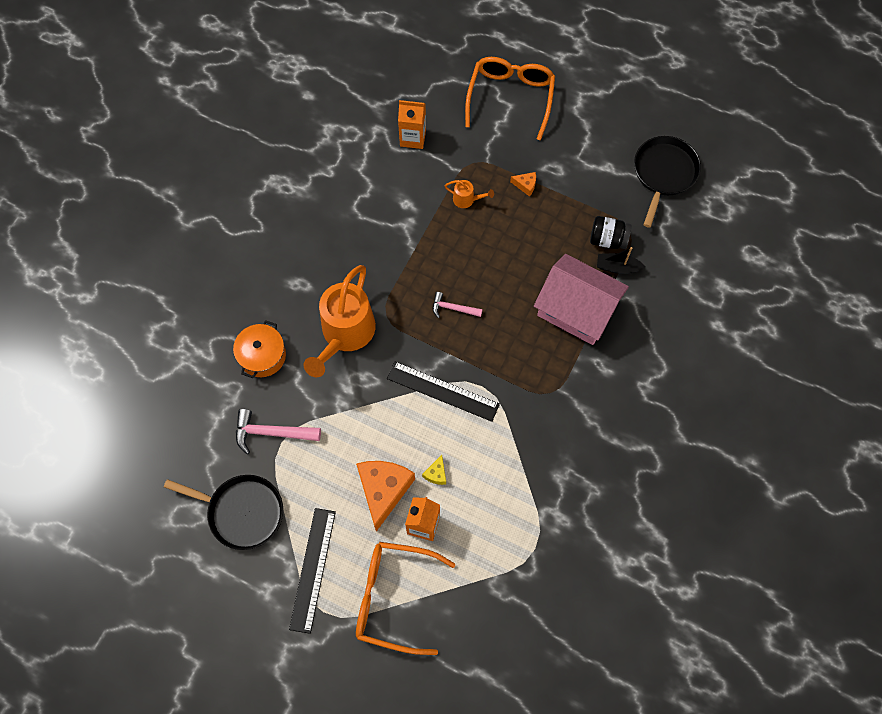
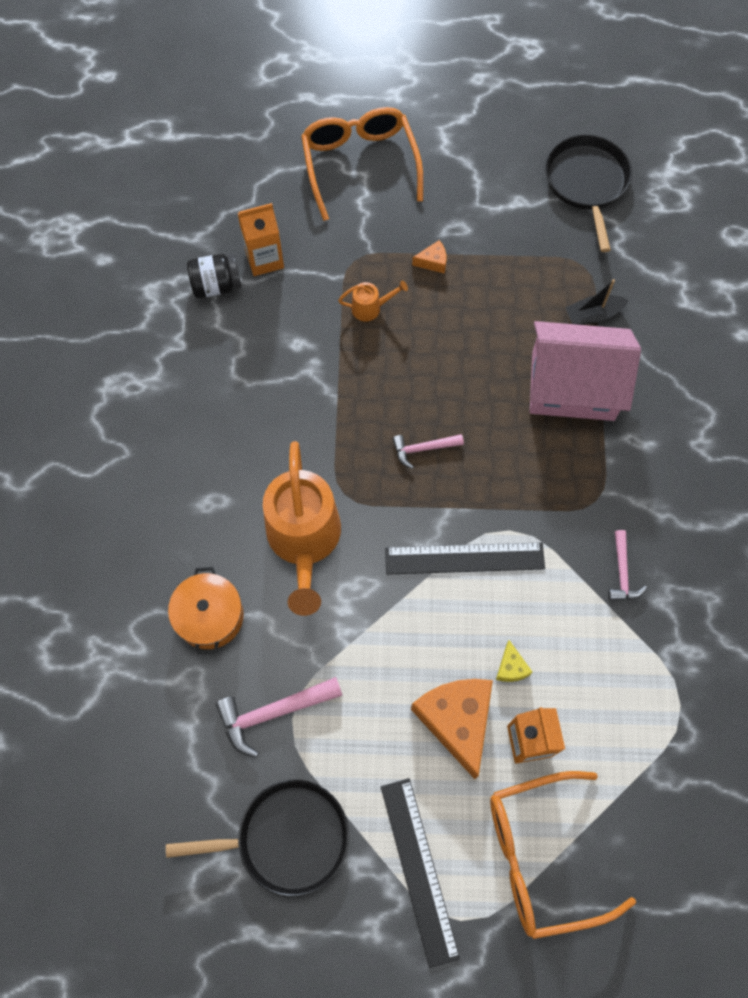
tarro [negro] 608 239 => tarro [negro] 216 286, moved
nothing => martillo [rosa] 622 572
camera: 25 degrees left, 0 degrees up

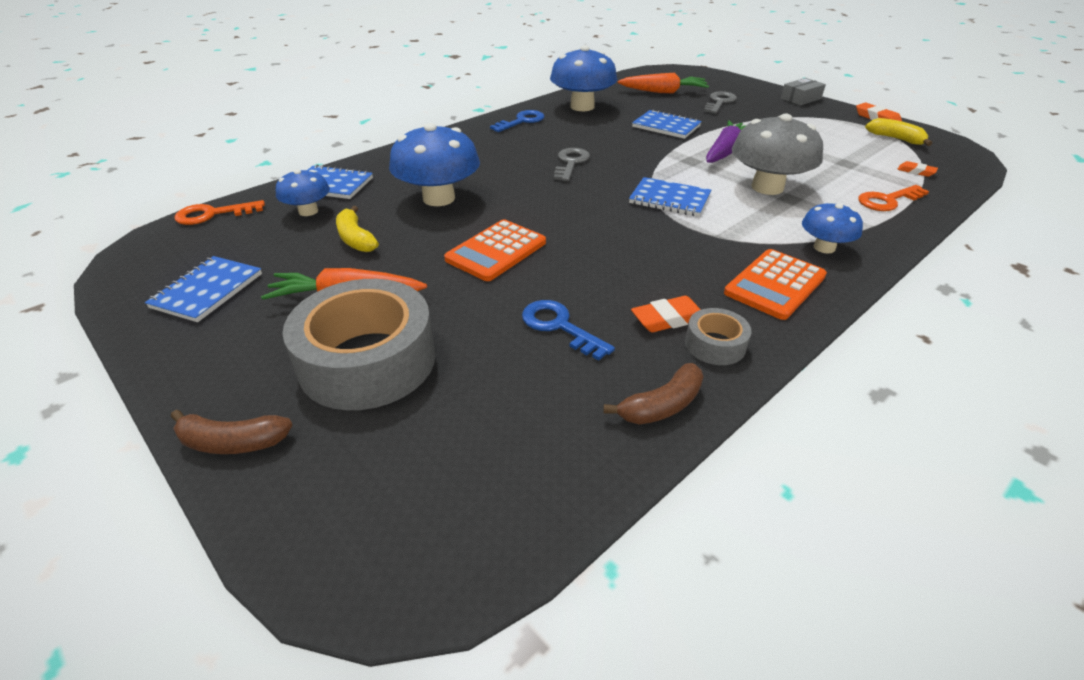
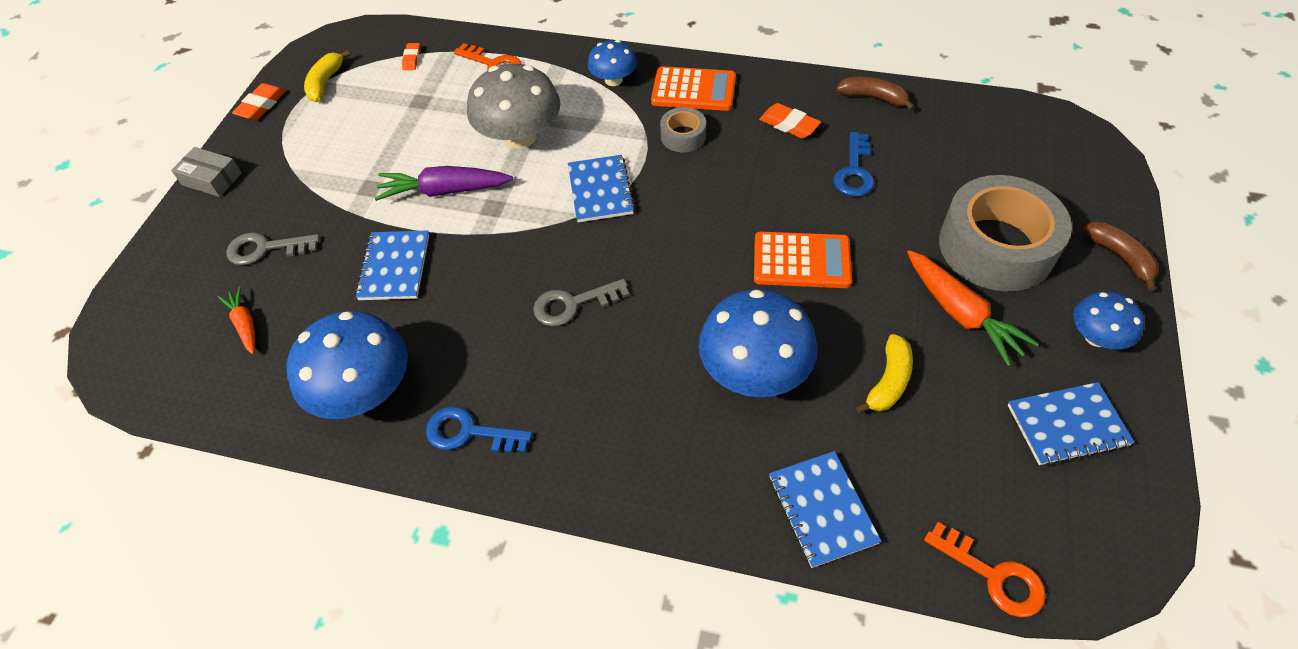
zanahoria [naranja] 663 92 => zanahoria [naranja] 245 324, x0.59
cinta adhesiva [gris] 715 345 => cinta adhesiva [gris] 683 136, moved
seta [azul] 308 211 => seta [azul] 1096 337, moved
camera: 120 degrees left, 15 degrees up

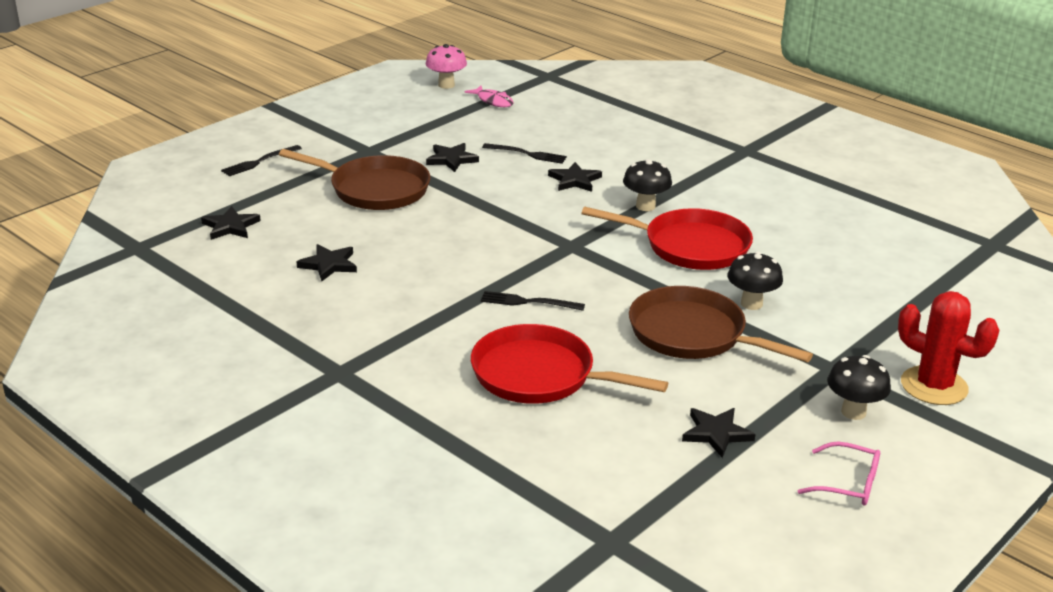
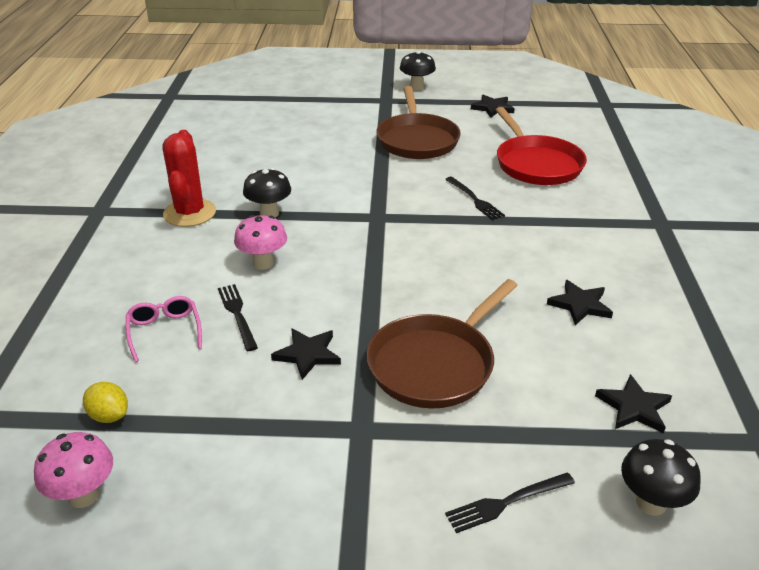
pez [rosa] 493 101 => limón [amarillo] 109 415
gafas [rosa] 848 484 => gafas [rosa] 164 331, moved
cactus [rojo] 934 386 => cactus [rojo] 189 213, moved
estrella [negro] 574 180 => seta [rosa] 263 263
sartén [marrón] 374 189 => sartén [marrón] 435 364, 120 degrees counterclockwise
tenedor [negro] 259 162 => tenedor [negro] 505 503, 150 degrees clockwise
seta [negro] 751 304 => seta [negro] 651 503, moved
sartén [rojo] 690 246 => nothing
camera: 130 degrees left, 5 degrees up

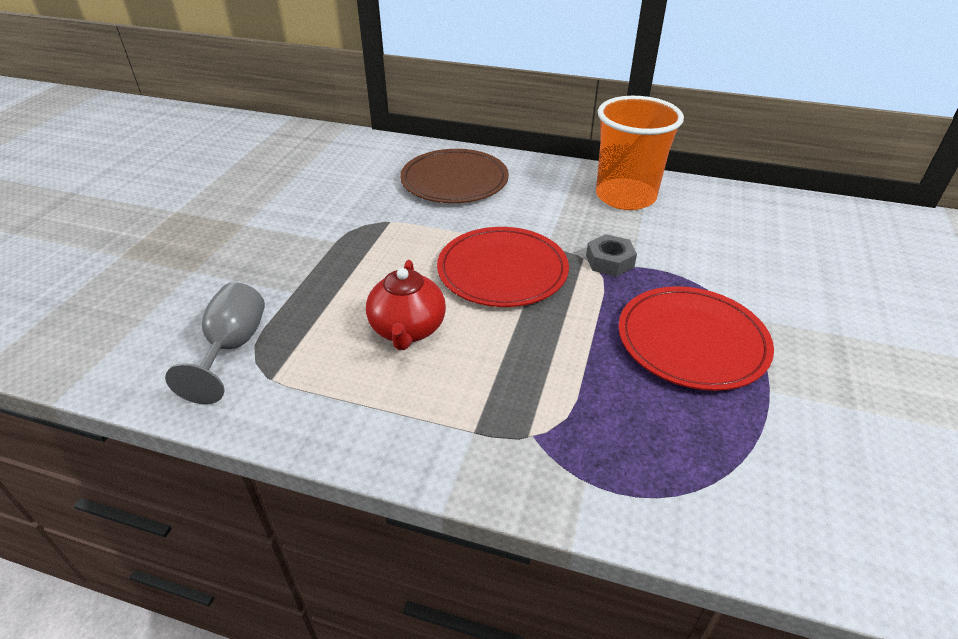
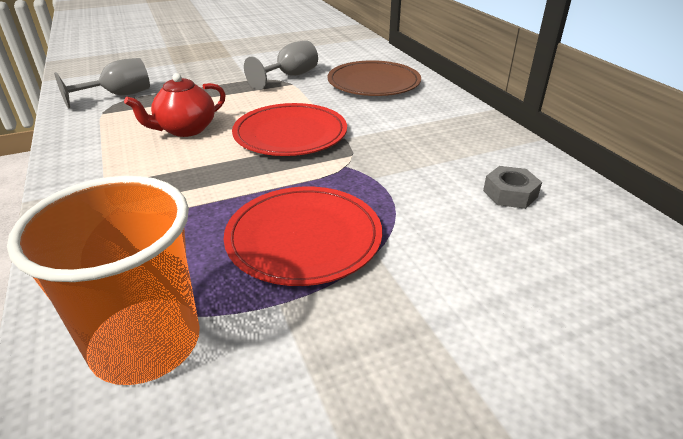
vaso [naranja] 625 197 => vaso [naranja] 146 343, moved
nothing => copa [gris] 290 76
tuerca [gris] 610 261 => tuerca [gris] 510 194, moved
camera: 50 degrees right, 5 degrees down

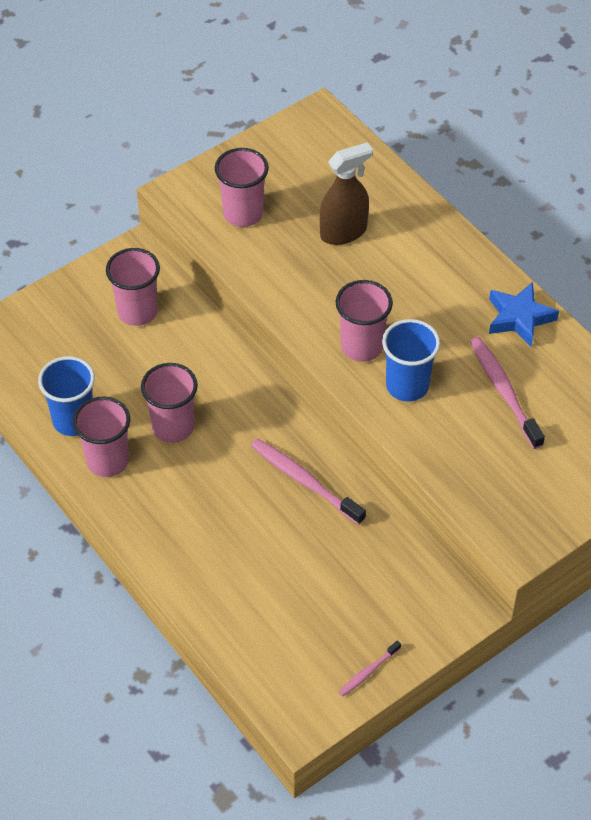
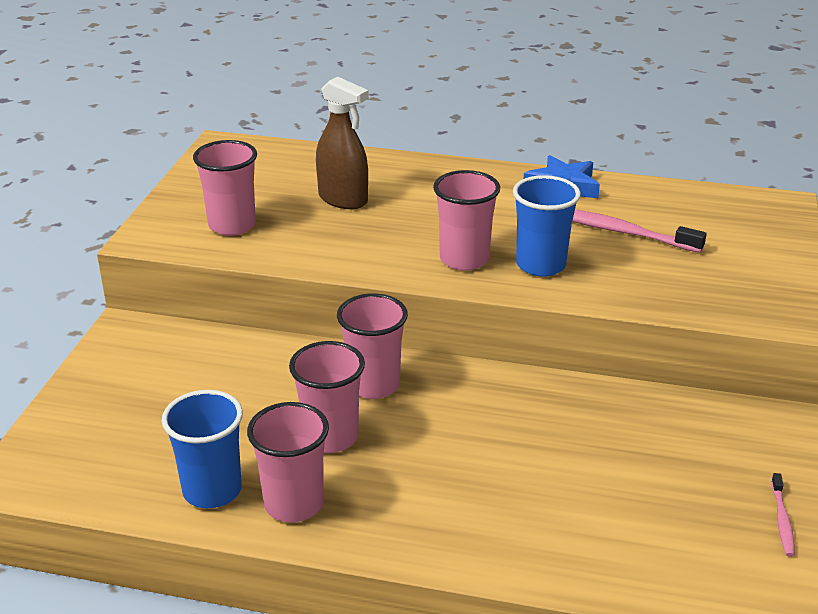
pulverizador [marrón] 343 232 => pulverizador [marrón] 343 199, 105 degrees clockwise
vaso [rosa] 137 311 => vaso [rosa] 373 385, moved
cepillo de dientes [rosa] 304 481 => nothing
camera: 40 degrees left, 20 degrees down

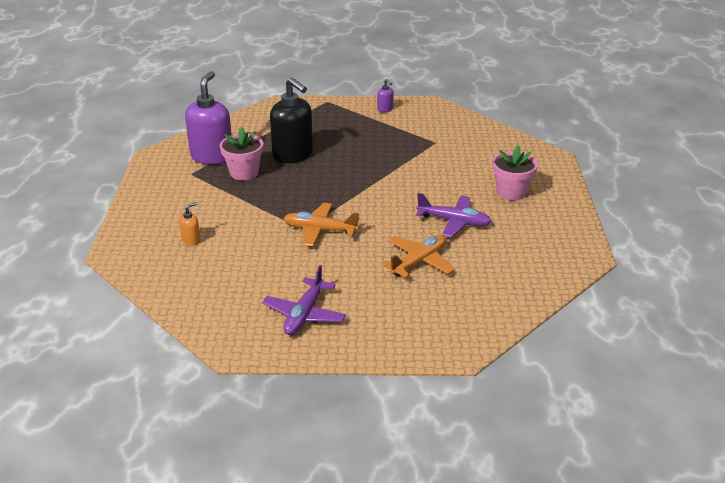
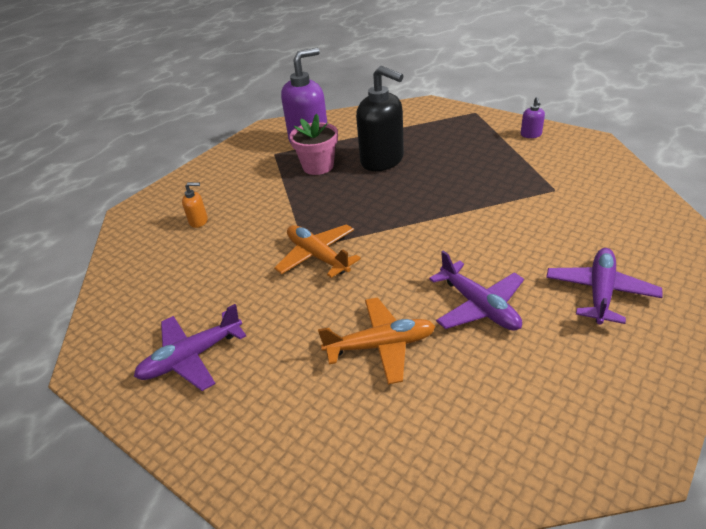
dispensador de jabón [negro] 293 155 => dispensador de jabón [negro] 382 160, 45 degrees counterclockwise
maceta [rosa] 511 192 => avión [morado] 600 292
camera: 40 degrees right, 5 degrees up

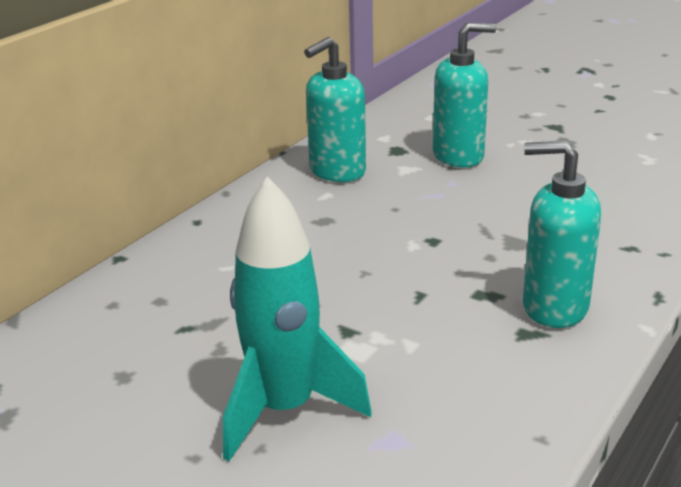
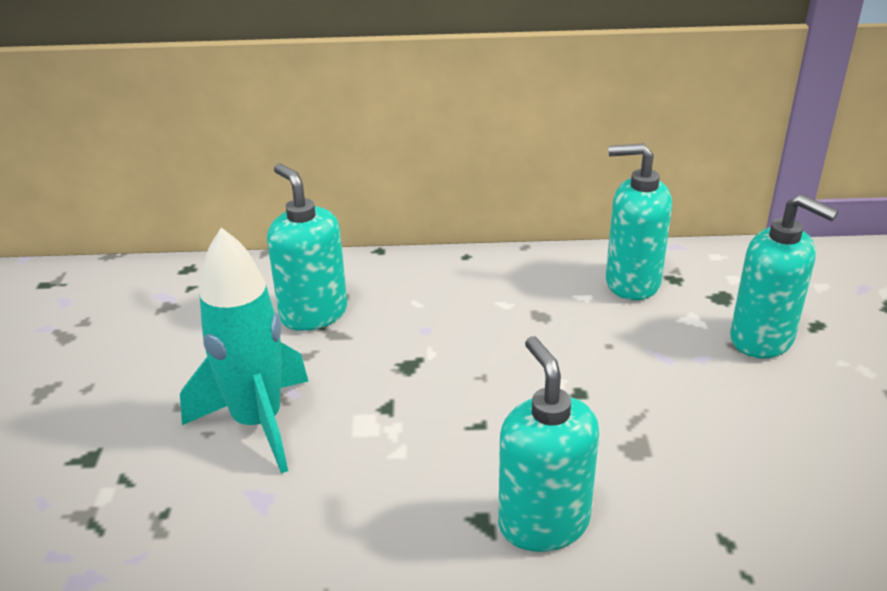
nothing => dispensador de jabón [turquesa] 313 314
camera: 55 degrees right, 5 degrees up

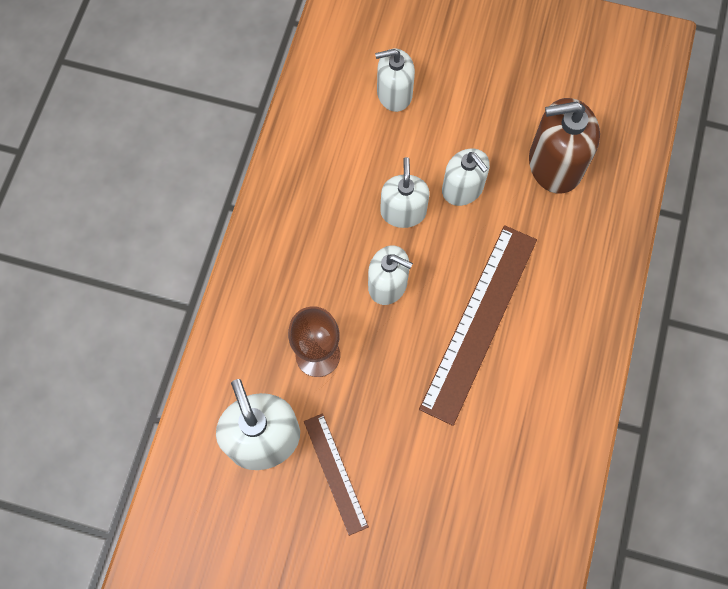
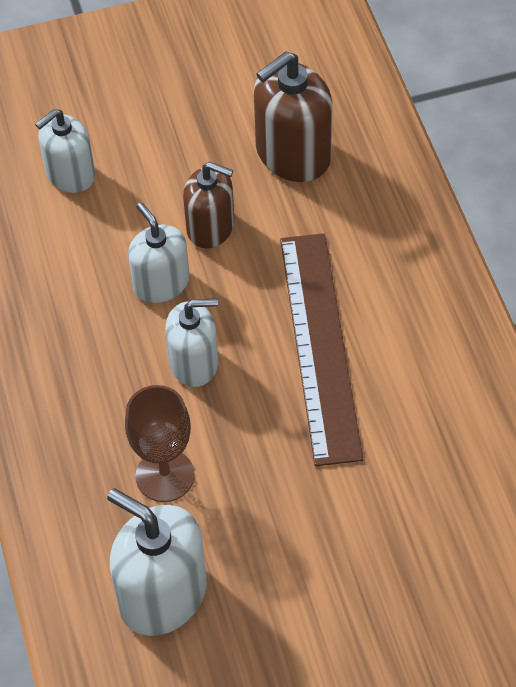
dispensador de jabón [blanco] 462 188 => dispensador de jabón [marrón] 210 227
regla [marrón] 335 473 => nothing
camera: 30 degrees left, 15 degrees down

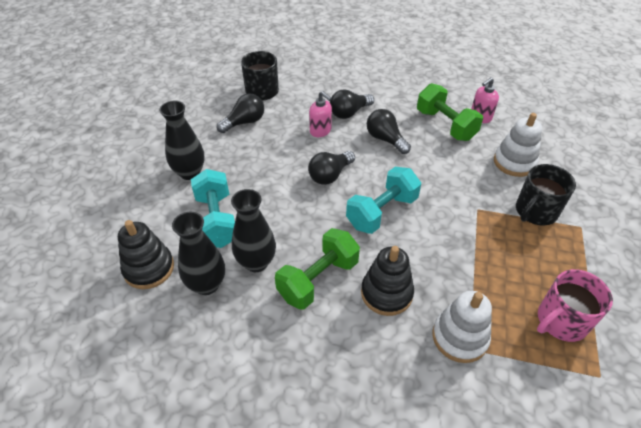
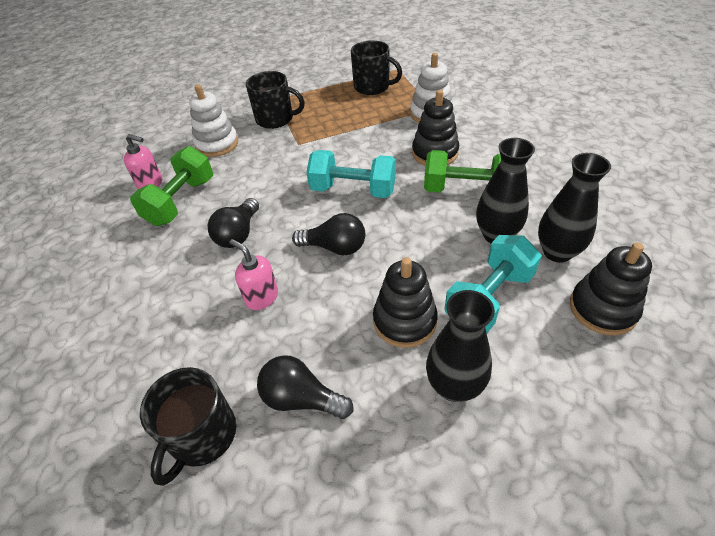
dispensador de jabón [rosa] 320 131 => dispensador de jabón [rosa] 261 297, 60 degrees counterclockwise
taza [rosa] 561 321 => taza [negro] 372 87
nothing => juguete apilable [negro] 404 321
bombilla [negro] 349 113 => nothing
camera: 120 degrees left, 0 degrees up

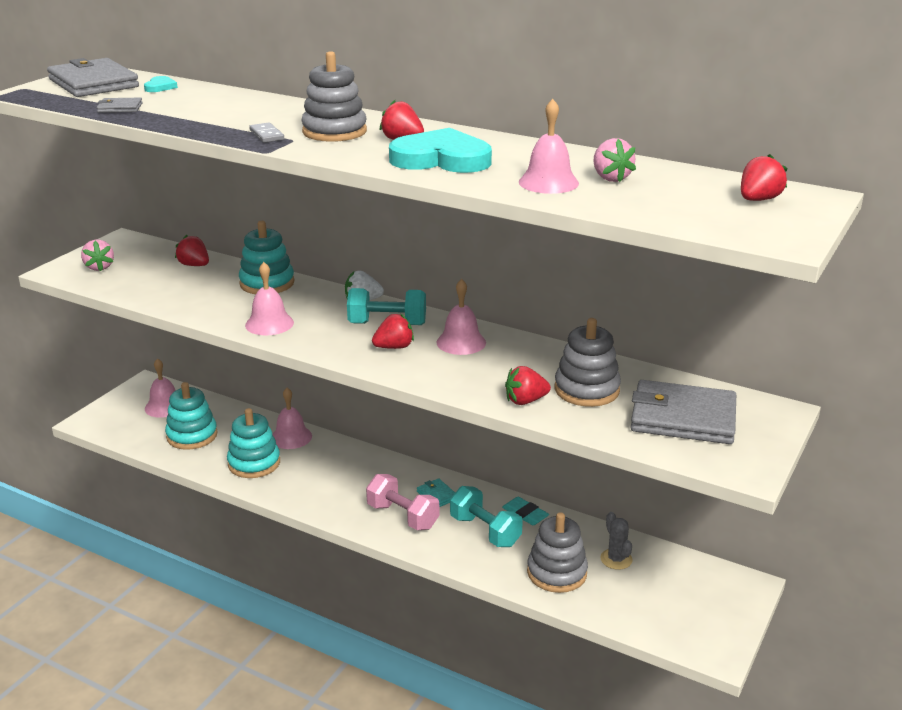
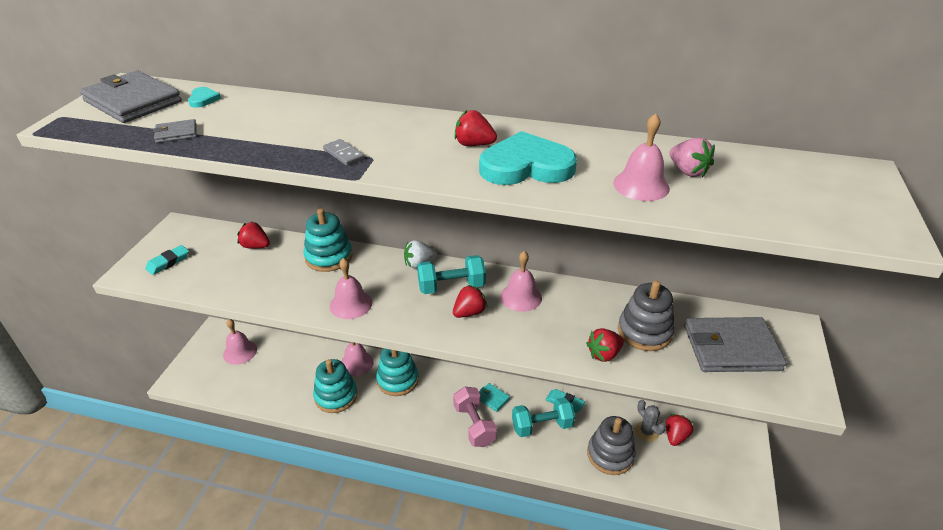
fresa [rosa] 99 267 => goma de borrar [turquesa] 168 262
juguete apilable [turquesa] 192 435 => juguete apilable [turquesa] 397 380, moved
mancuerna [rosa] 403 516 => mancuerna [rosa] 474 425, 45 degrees clockwise
mancuerna [turquesa] 485 531 => mancuerna [turquesa] 542 426, 45 degrees counterclockwise
fresa [rojo] 758 200 => fresa [rojo] 675 436, moved
juguete apilable [gris] 334 131 => nothing
camera: 15 degrees left, 10 degrees up

